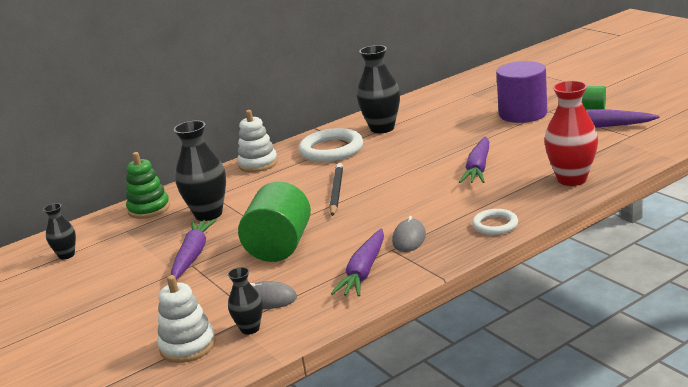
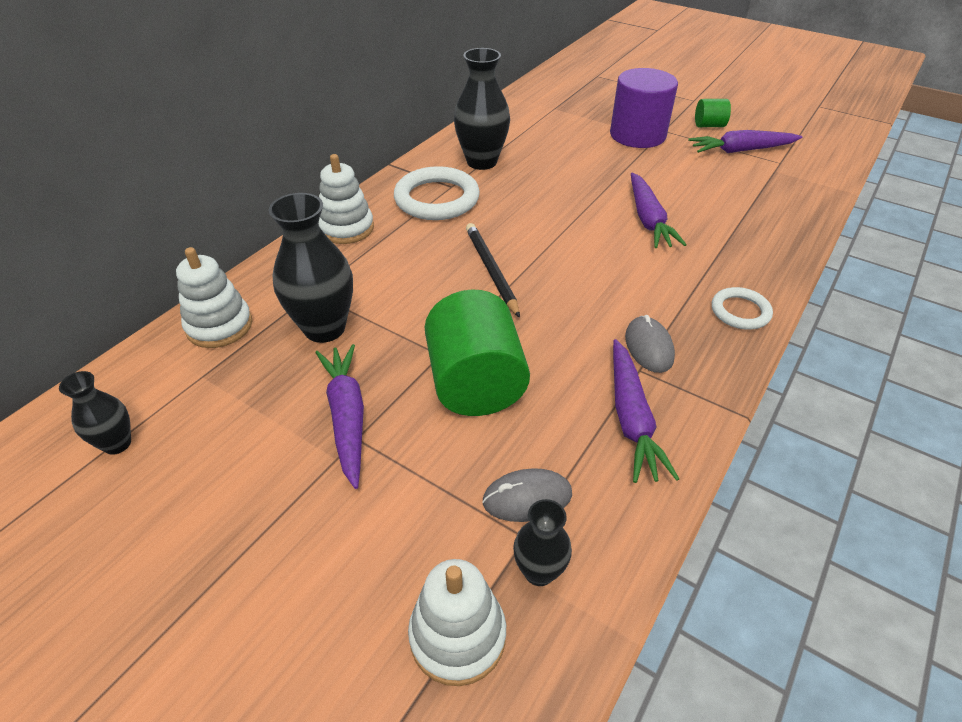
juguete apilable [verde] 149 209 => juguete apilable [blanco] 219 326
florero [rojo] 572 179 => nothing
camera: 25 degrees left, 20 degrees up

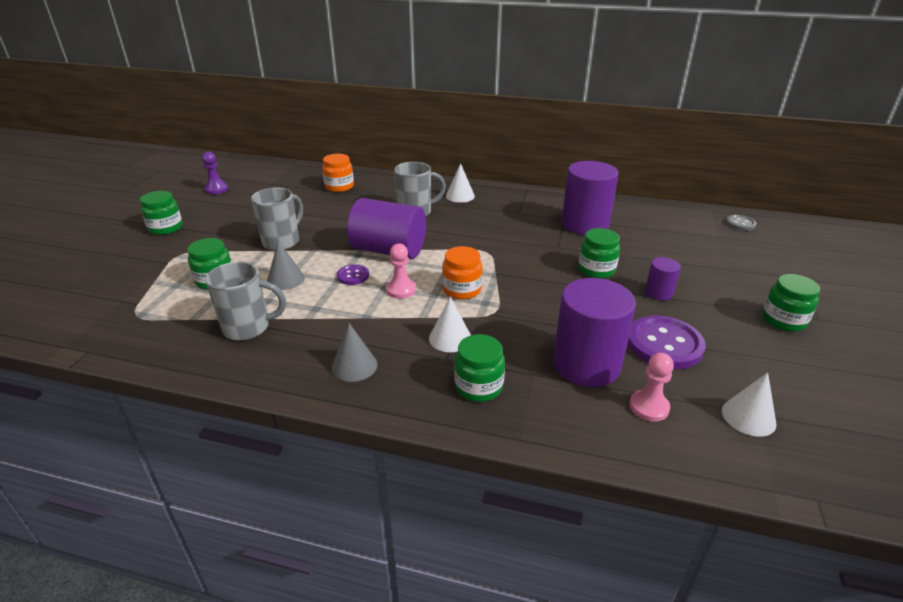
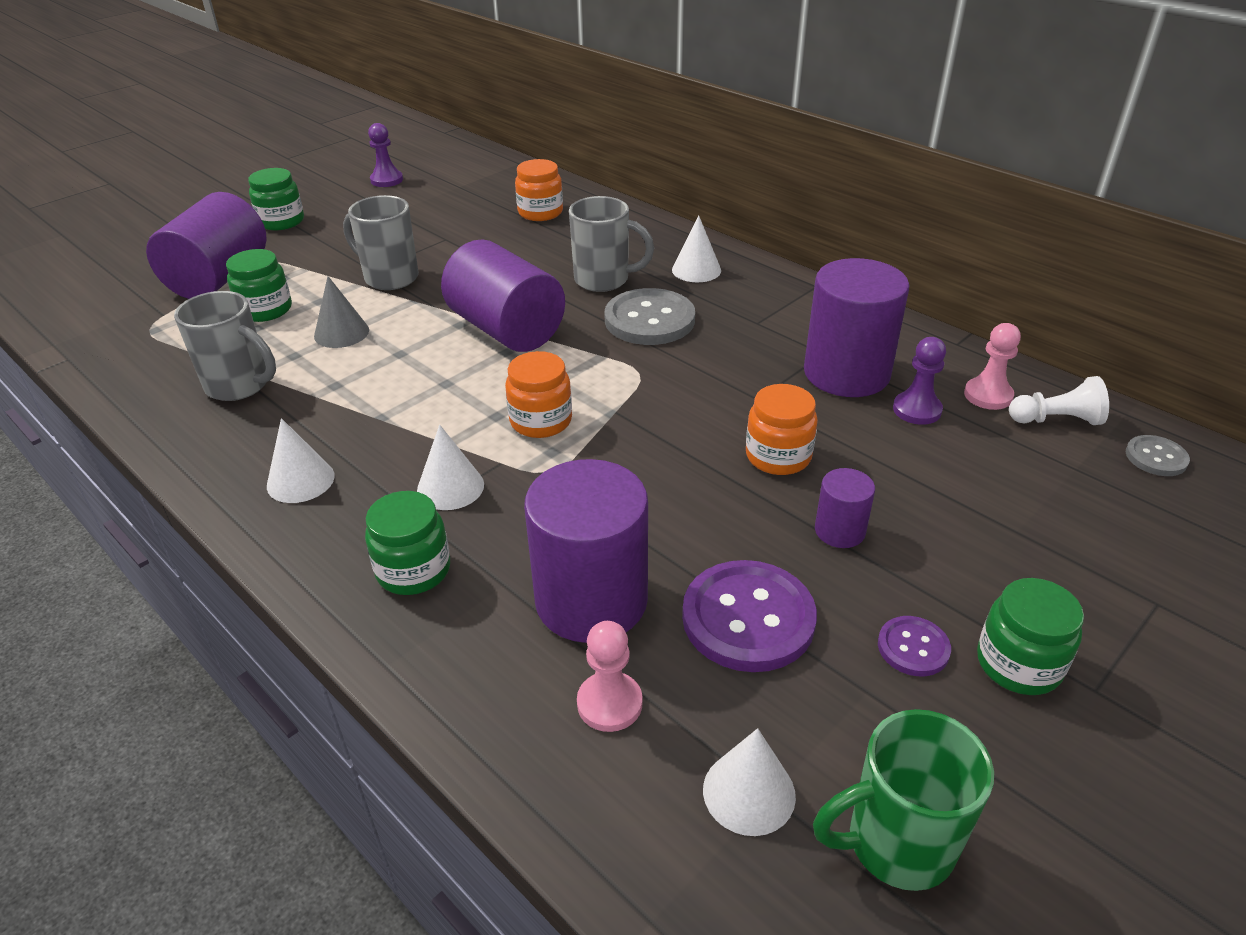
nothing => cilindro [morado] 219 278
cono [gris] 354 366 => cono [blanco] 300 480
taza [gris] 282 241 => taza [gris] 389 277, 120 degrees counterclockwise
nothing => botón [gris] 649 320
tarro [verde] 596 269 => tarro [naranja] 778 456
nothing => taza [verde] 896 843
botón [morado] 353 276 => botón [morado] 913 648, moved
nothing => peón [morado] 917 410
peón [rosa] 401 290 => peón [rosa] 988 395, moved
nothing => peón [blanco] 1056 420
camera: 30 degrees right, 5 degrees up

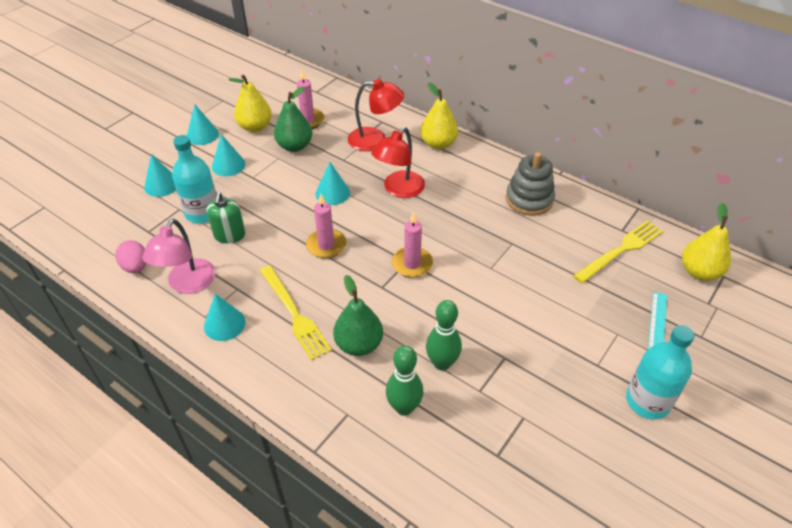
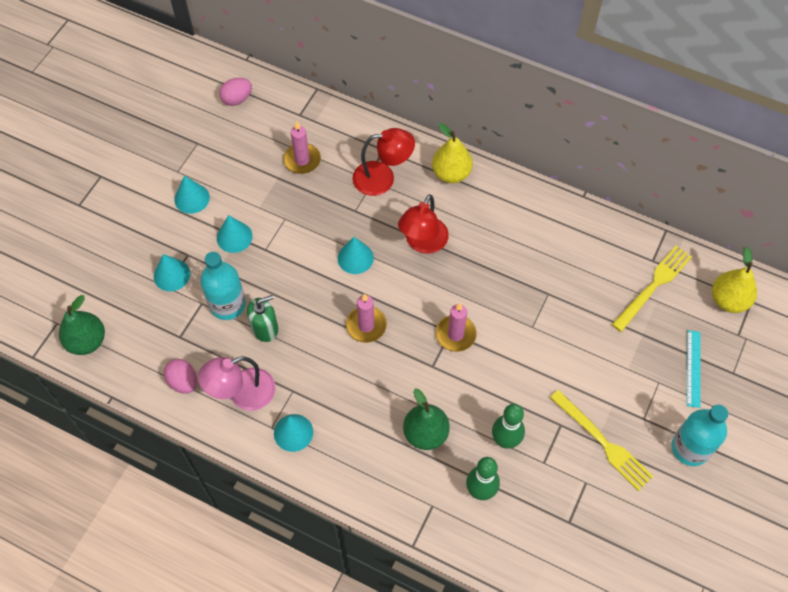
pera [verde] 295 146 => pera [verde] 87 341, moved
lámpara [rosa] 187 284 => lámpara [rosa] 242 394, 60 degrees clockwise
nothing => huevo [rosa] 237 99
dispensador de jabón [verde] 229 235 => dispensador de jabón [verde] 265 328, 105 degrees counterclockwise
tenedor [amarillo] 294 314 => tenedor [amarillo] 602 442, moved
pera [amarillo] 255 127 => nothing
juguete apilable [gris] 529 199 => nothing
camera: 10 degrees left, 15 degrees up

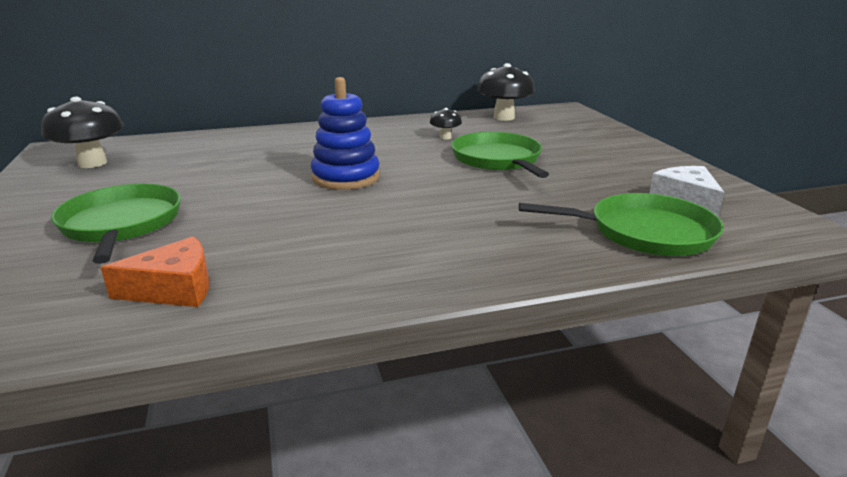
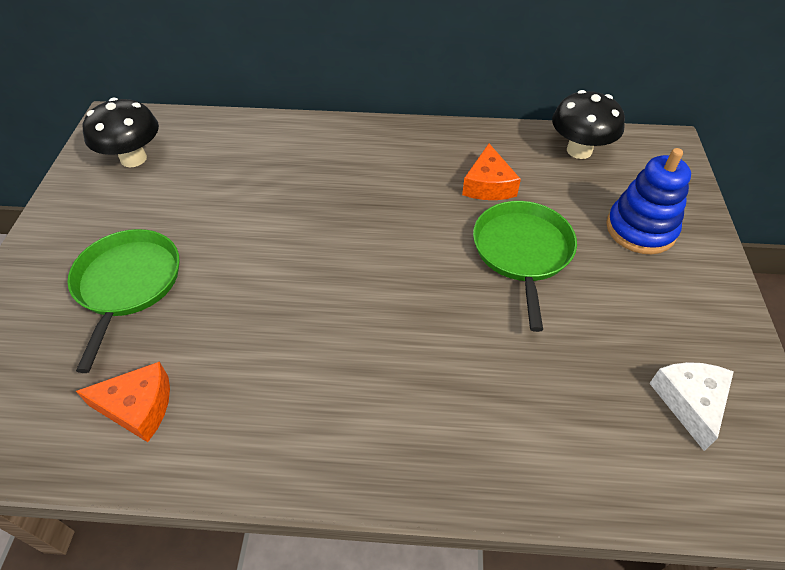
seta [negro] 445 137 => queso [naranja] 488 185
juguete apilable [azul] 346 177 => juguete apilable [azul] 640 229, moved
sartén [verde] 644 232 => nothing
camera: 20 degrees right, 25 degrees up

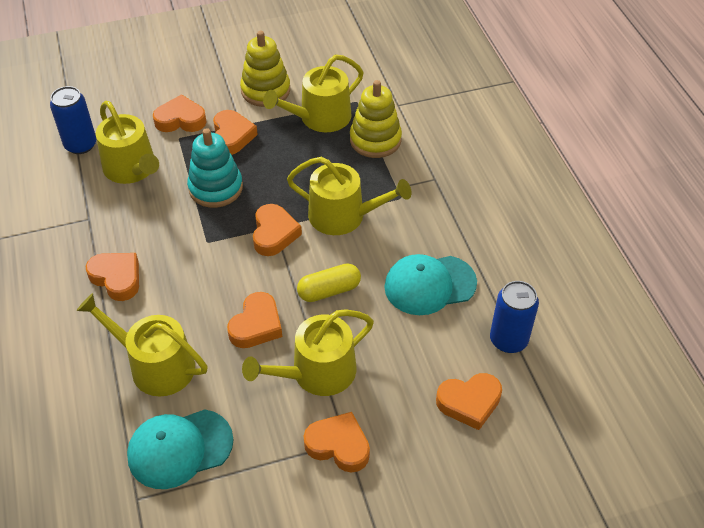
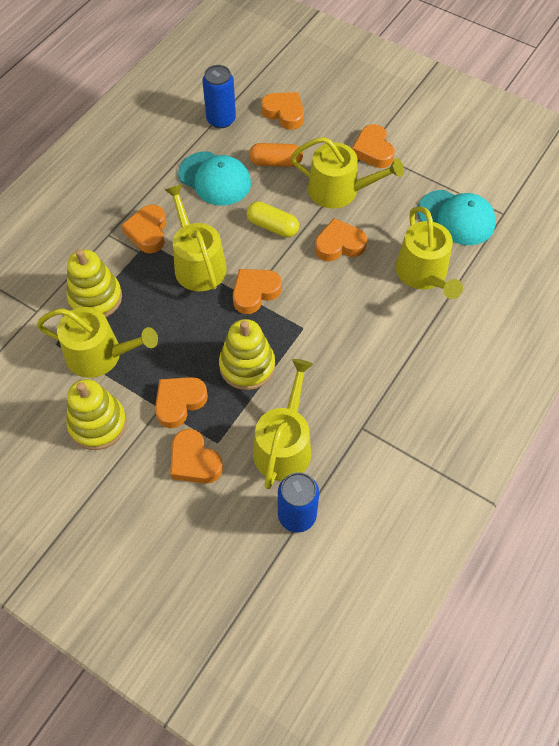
corazón [naranja] 117 278 => corazón [naranja] 148 232, moved
juguete apilable [turquesa] 216 188 => juguete apilable [amarillo] 247 366
nothing => cápsula [naranja] 275 162
camera: 130 degrees left, 10 degrees up

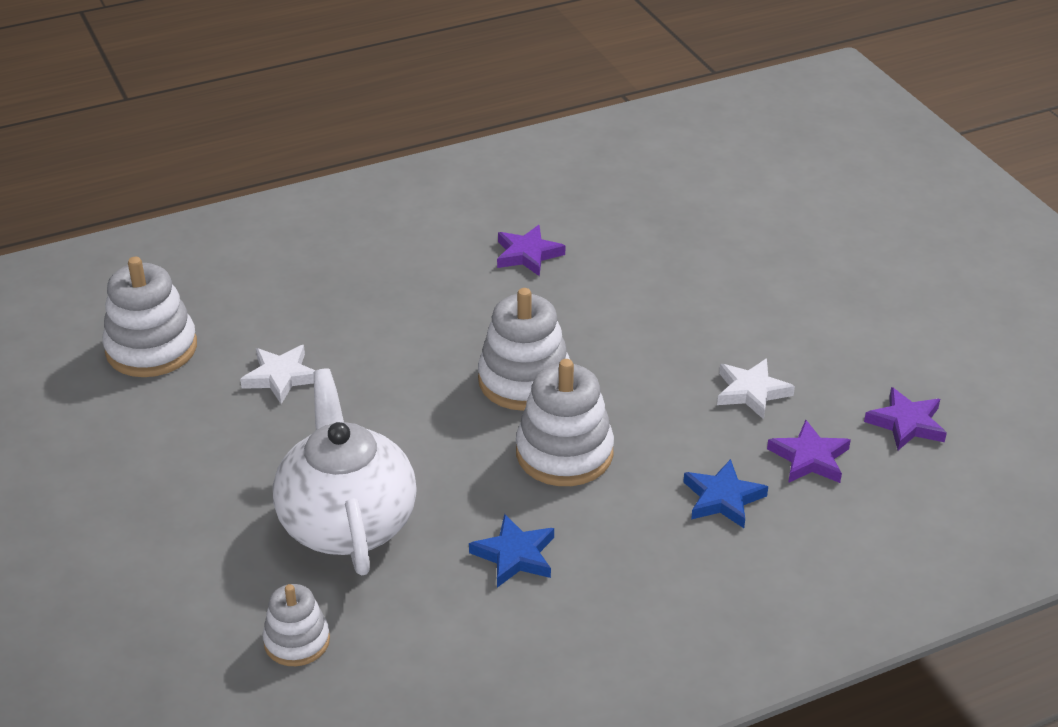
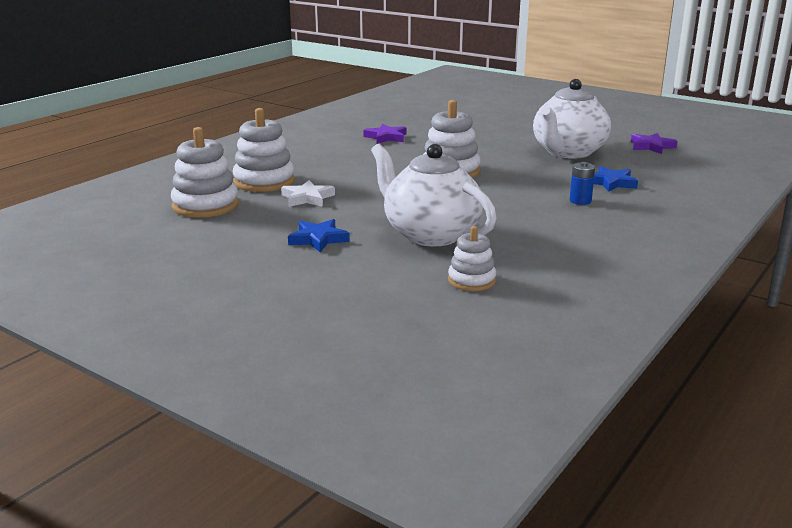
juguete apilable [blanco] 564 453 => juguete apilable [blanco] 264 181, moved
estrella [azul] 515 555 => estrella [azul] 318 239, moved
estrella [blanco] 751 392 => tetera [blanco] 568 152
nothing => pila [azul] 580 201
estrella [morado] 809 458 => nothing
camera: 30 degrees left, 15 degrees down

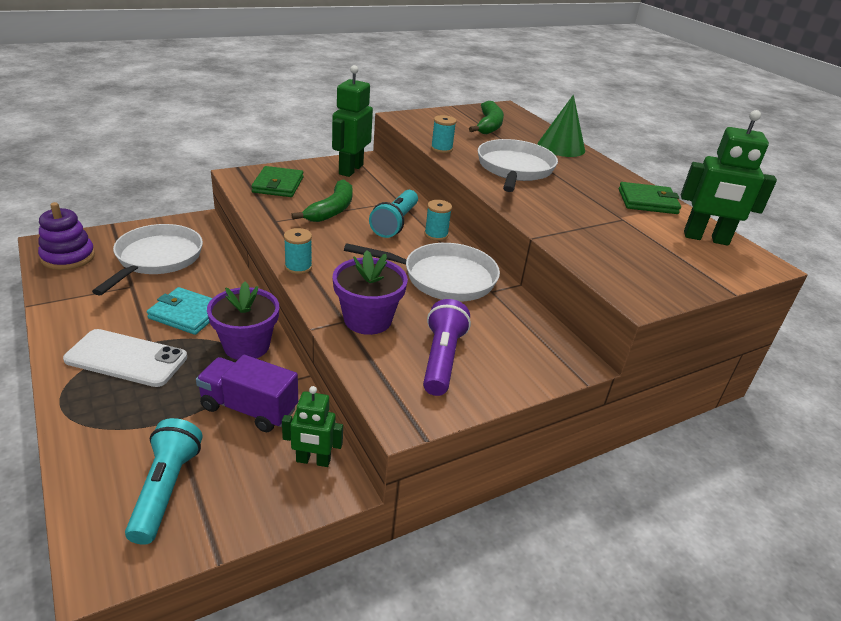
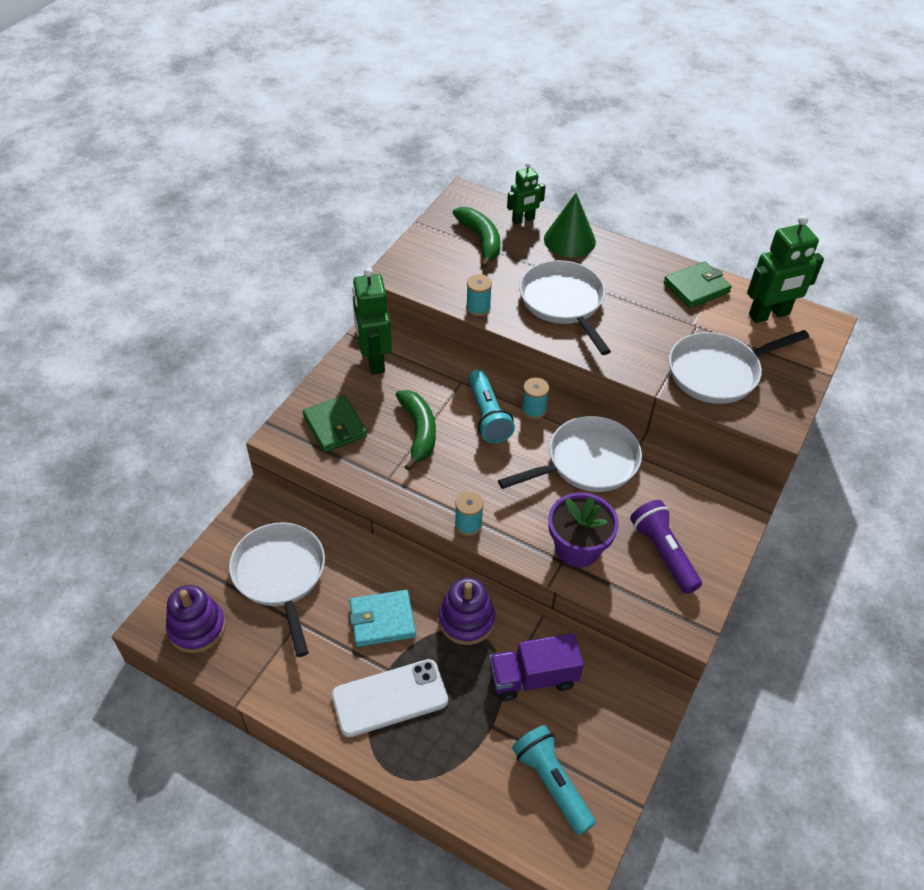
maceta [morado] 246 346 => juguete apilable [morado] 466 620
robot [verde] 313 460 => robot [verde] 523 220, moved
nothing => sartén [blanco] 718 372
camera: 30 degrees left, 15 degrees up

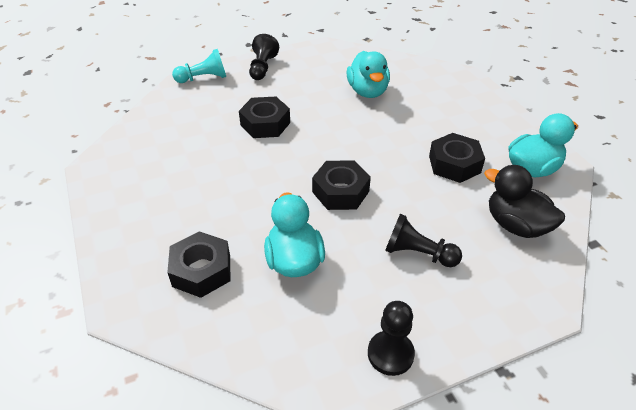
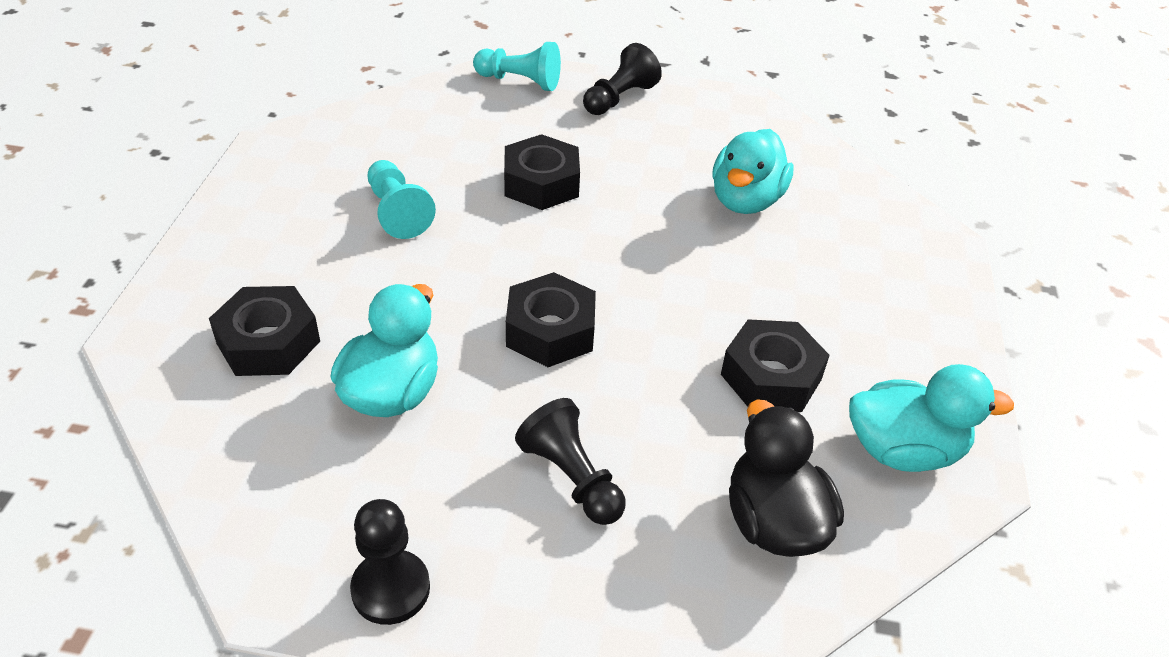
nothing => peón [turquesa] 397 212
camera: 30 degrees right, 0 degrees up

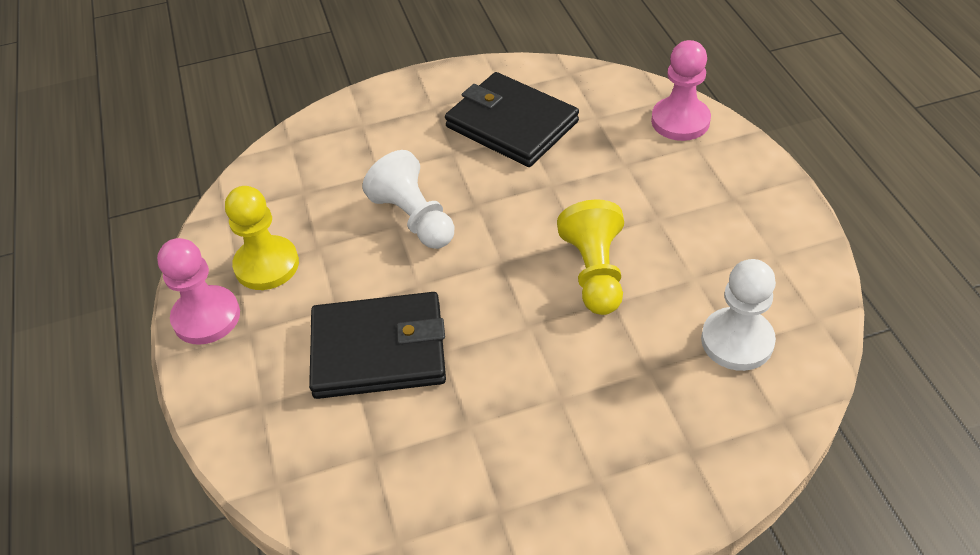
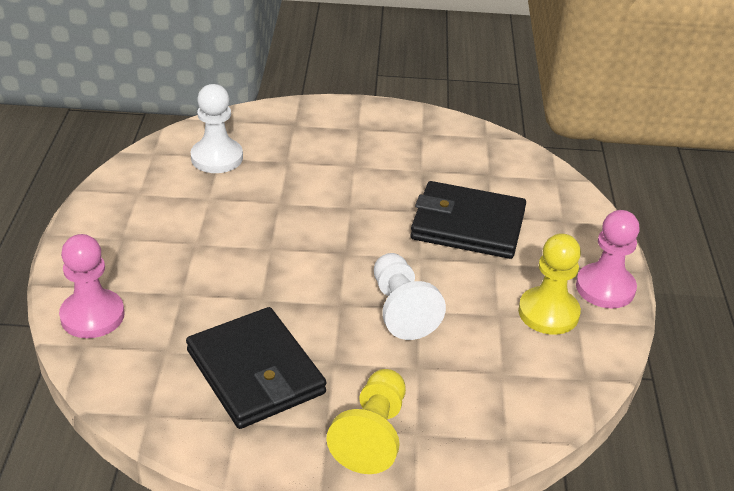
peón [amarillo] 594 273 => peón [amarillo] 372 435, moved
camera: 165 degrees left, 10 degrees down

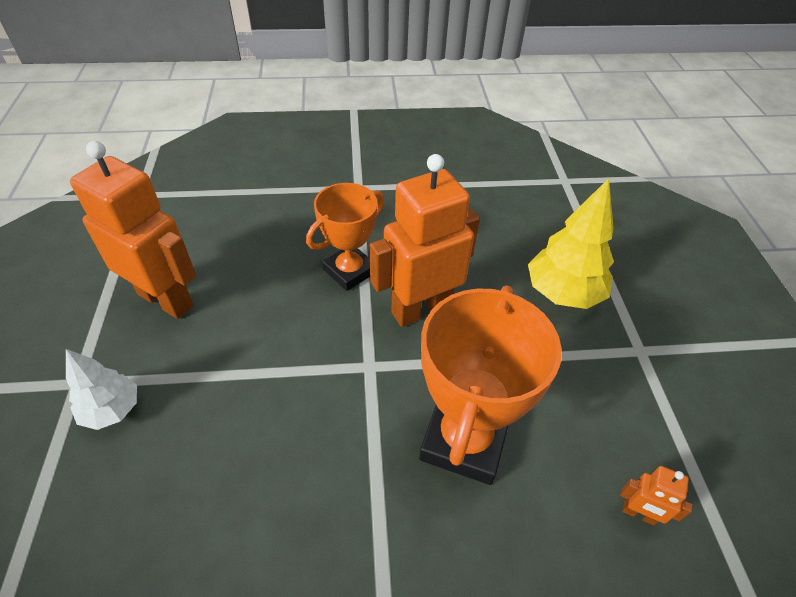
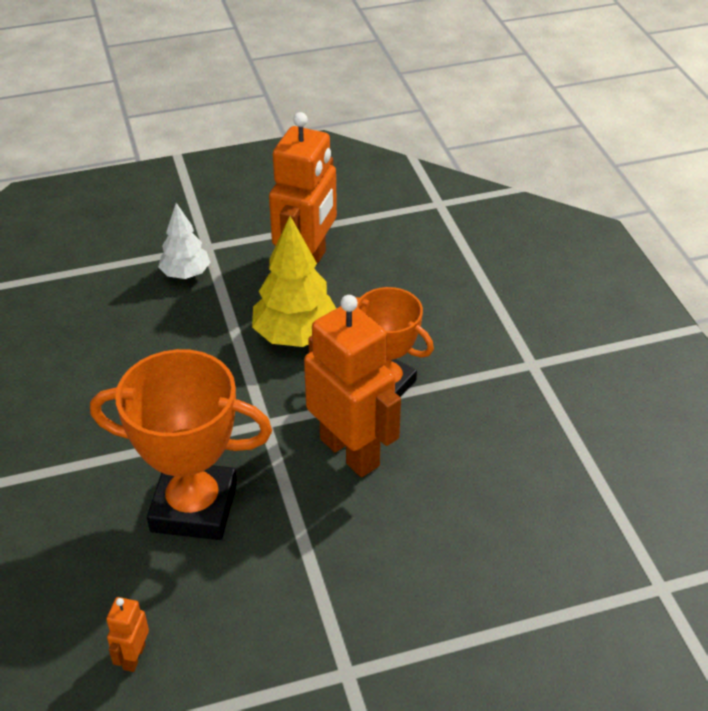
árbol [amarillo] 563 293 => árbol [amarillo] 296 336, moved
camera: 80 degrees right, 5 degrees down

